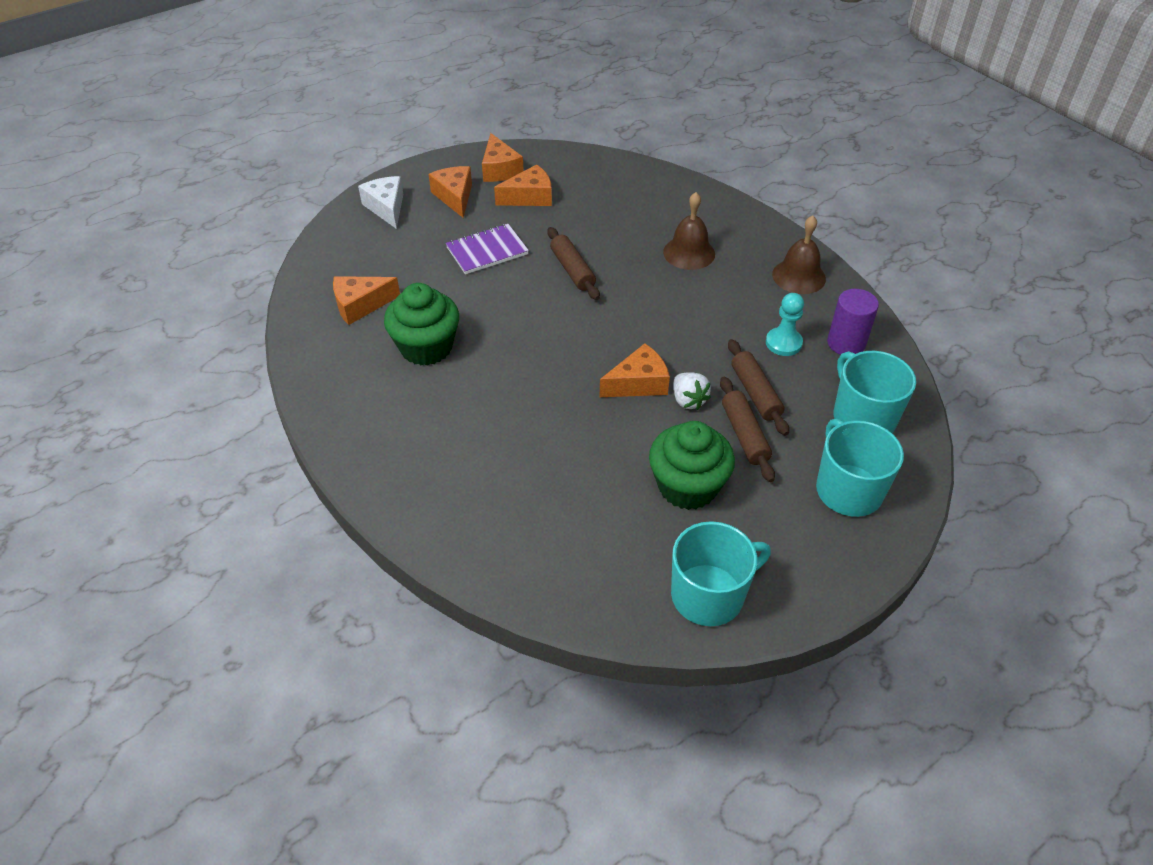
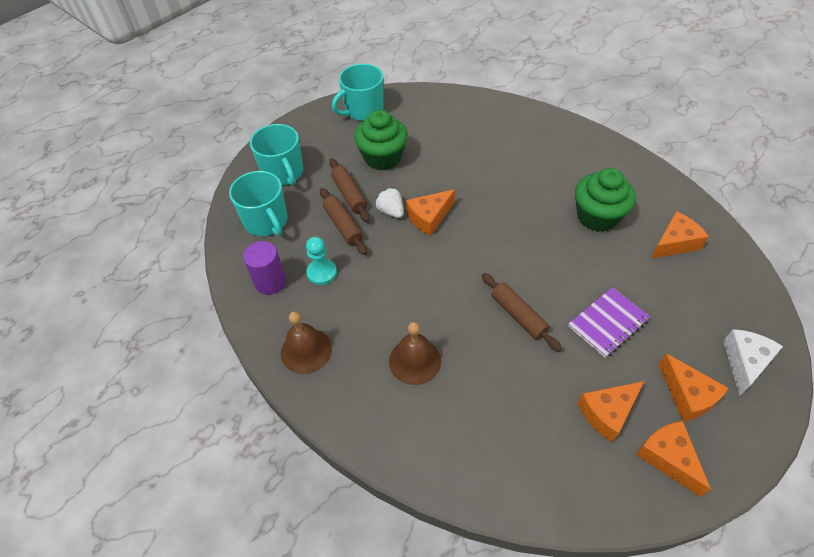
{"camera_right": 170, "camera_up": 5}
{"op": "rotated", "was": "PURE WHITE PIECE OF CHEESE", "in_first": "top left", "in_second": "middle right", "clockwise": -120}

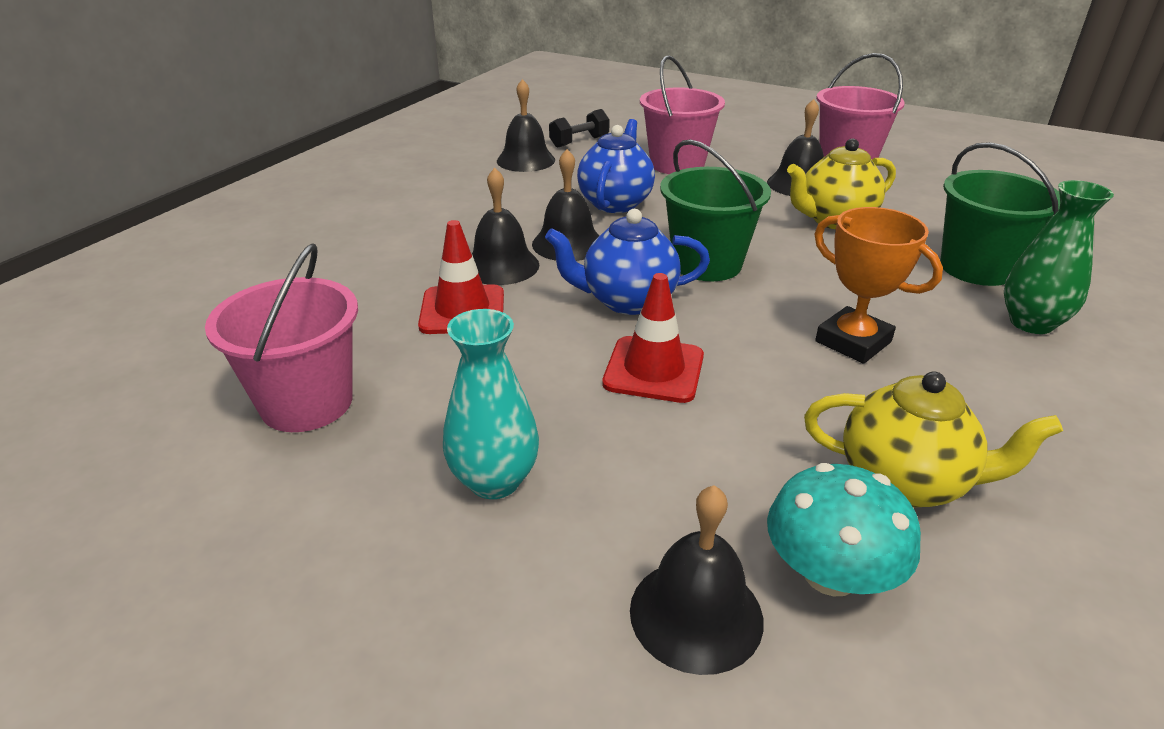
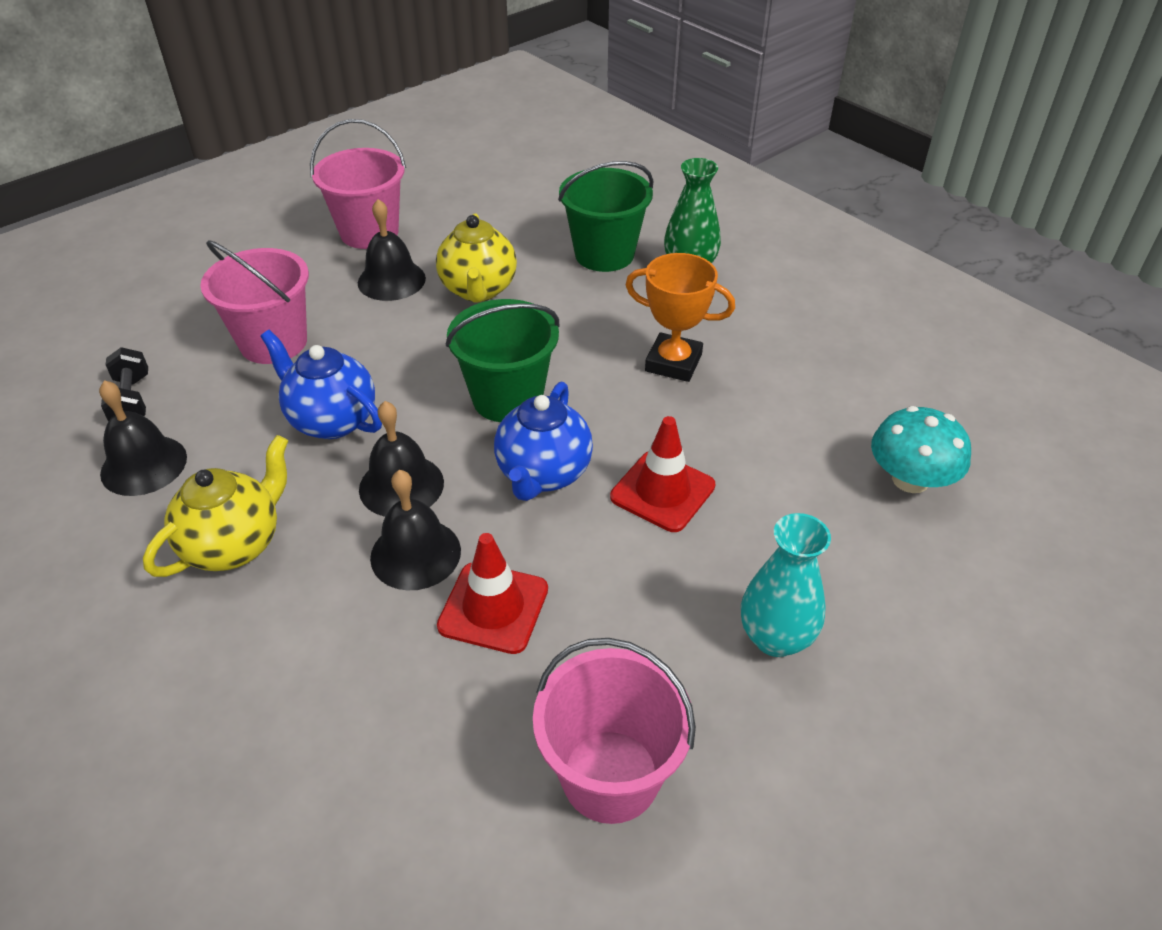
{"camera_right": -70, "camera_up": 10}
{"op": "gone", "was": "EBONY BELL (no. 4 from left)", "in_first": "bottom centre"}
{"op": "shifted", "was": "BRIGHT YELLOW CHINA TEAPOT (no. 2 from left in the first image)", "now": "BRIGHT YELLOW CHINA TEAPOT (no. 1 from left)", "in_first": "middle right", "in_second": "middle left"}
{"op": "rotated", "was": "BRIGHT ORANGE AWARD CUP", "in_first": "middle right", "in_second": "centre", "clockwise": 45}

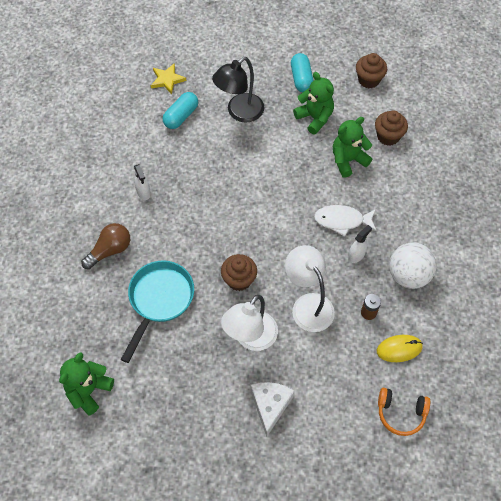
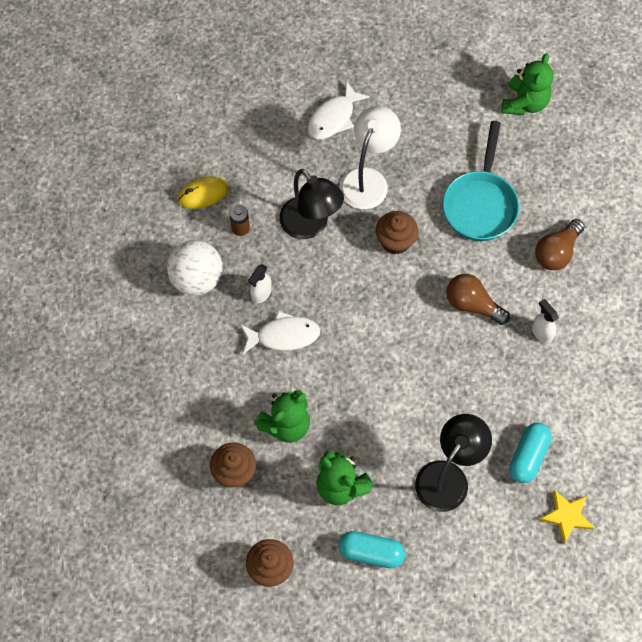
{"camera_right": 170, "camera_up": 5}
{"op": "swapped", "was": "PURE WHITE PIECE OF CHEESE", "now": "PURE WHITE TOY FISH (no. 2 from left)", "in_first": "bottom centre", "in_second": "top centre"}
{"op": "repainted", "was": "PURE WHITE DESK LAMP (no. 2 from left)", "now": "EBONY DESK LAMP (no. 1 from left)", "in_first": "centre", "in_second": "top centre"}
{"op": "rotated", "was": "AQUA CAPSULE (no. 2 from left in the first image)", "in_first": "top centre", "in_second": "bottom centre", "clockwise": -60}
{"op": "gone", "was": "BRIGHT ORANGE HEADSET", "in_first": "bottom right"}
{"op": "new", "now": "RUSSET BULB (no. 1 from left)", "in_second": "middle right"}

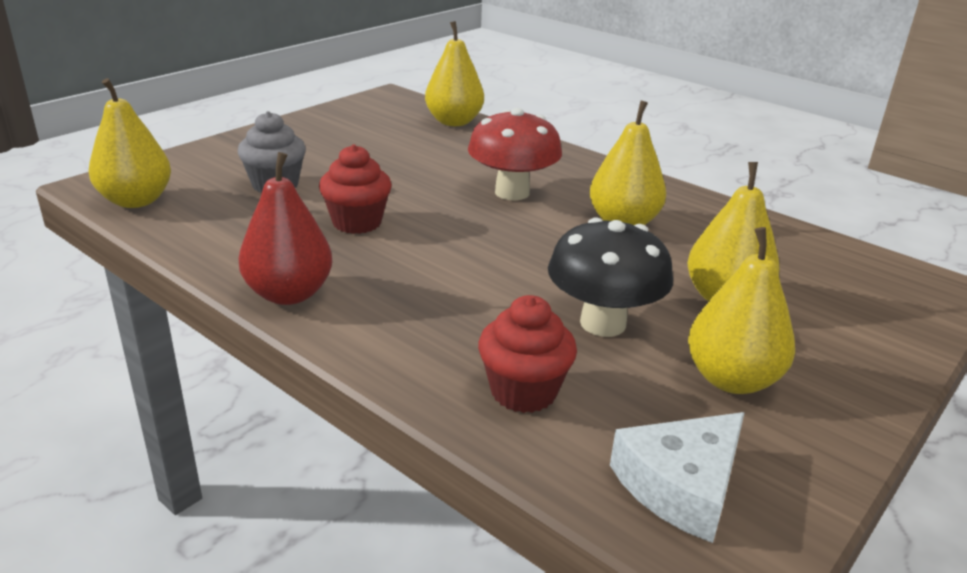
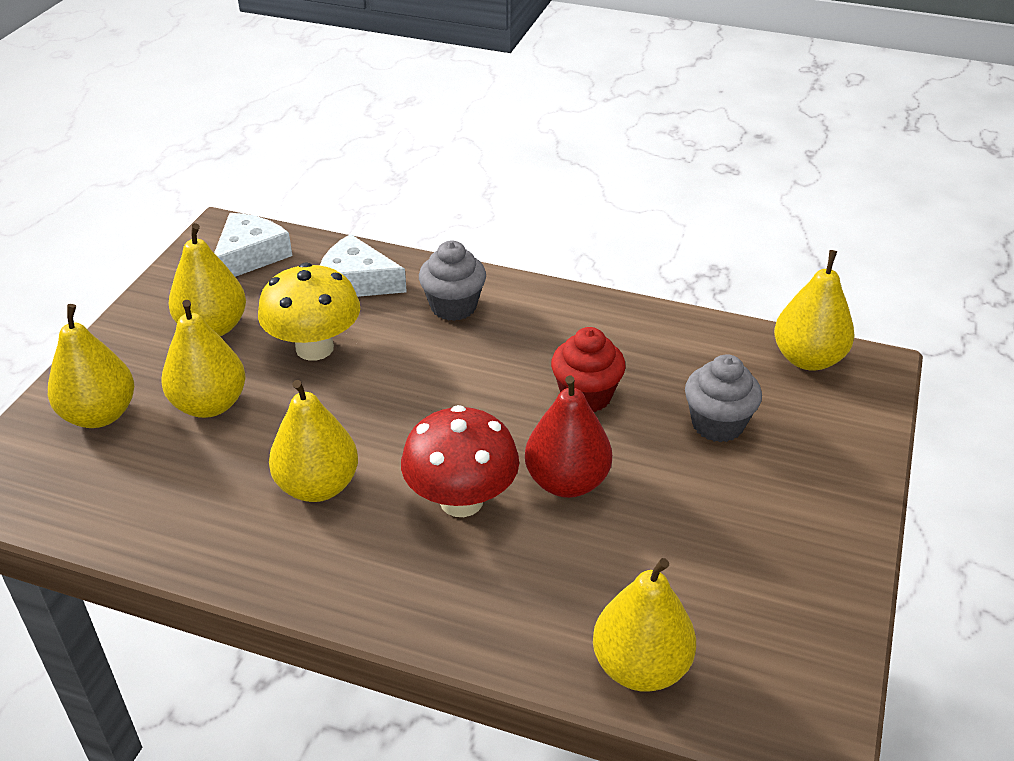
{"camera_right": 160, "camera_up": 10}
{"op": "shifted", "was": "CRIMSON TOY PEAR", "in_first": "middle left", "in_second": "centre"}
{"op": "swapped", "was": "CRIMSON MUFFIN (no. 2 from left)", "now": "PURE WHITE PIECE OF CHEESE (no. 2 from left)", "in_first": "centre", "in_second": "centre"}
{"op": "repainted", "was": "EBONY FUNGUS", "now": "BRIGHT YELLOW FUNGUS", "in_first": "centre", "in_second": "middle left"}
{"op": "new", "now": "BRIGHT YELLOW TOY PEAR (no. 1 from left)", "in_second": "middle left"}
{"op": "new", "now": "GRAY MUFFIN (no. 1 from left)", "in_second": "centre"}

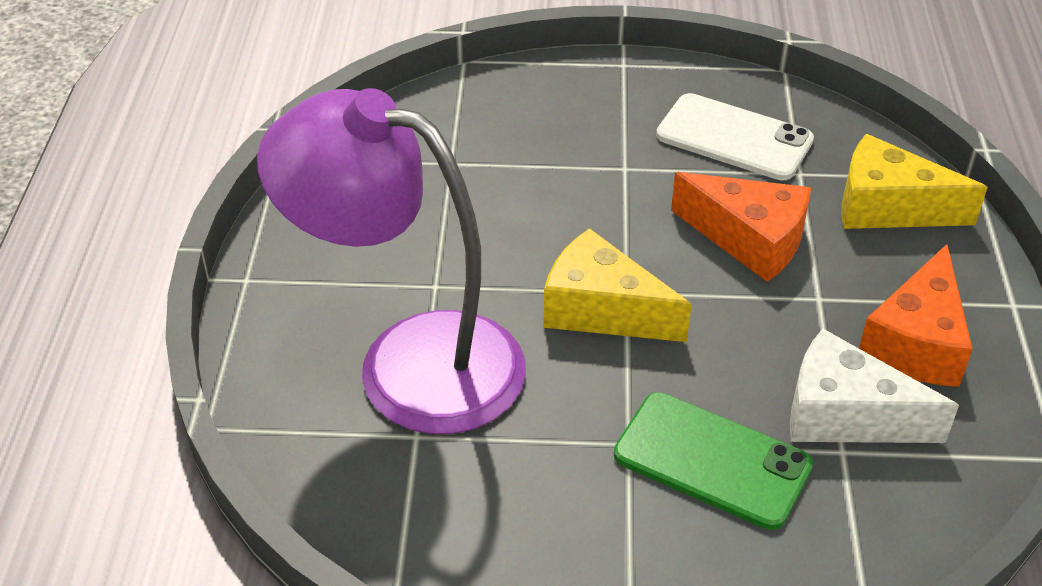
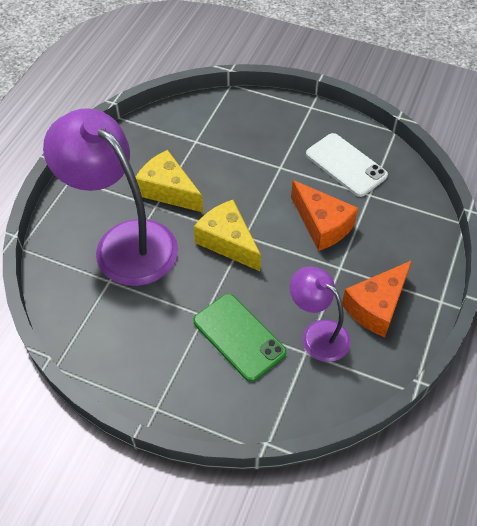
{"camera_right": 20, "camera_up": 10}
{"op": "swapped", "was": "PURE WHITE PIECE OF CHEESE", "now": "VIOLET DESK LAMP (no. 2 from left)", "in_first": "middle right", "in_second": "middle right"}
{"op": "shifted", "was": "BRIGHT YELLOW PIECE OF CHEESE (no. 2 from left in the first image)", "now": "BRIGHT YELLOW PIECE OF CHEESE (no. 1 from left)", "in_first": "top right", "in_second": "centre"}

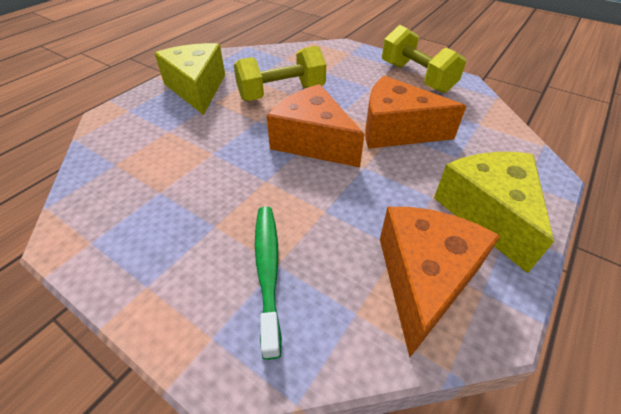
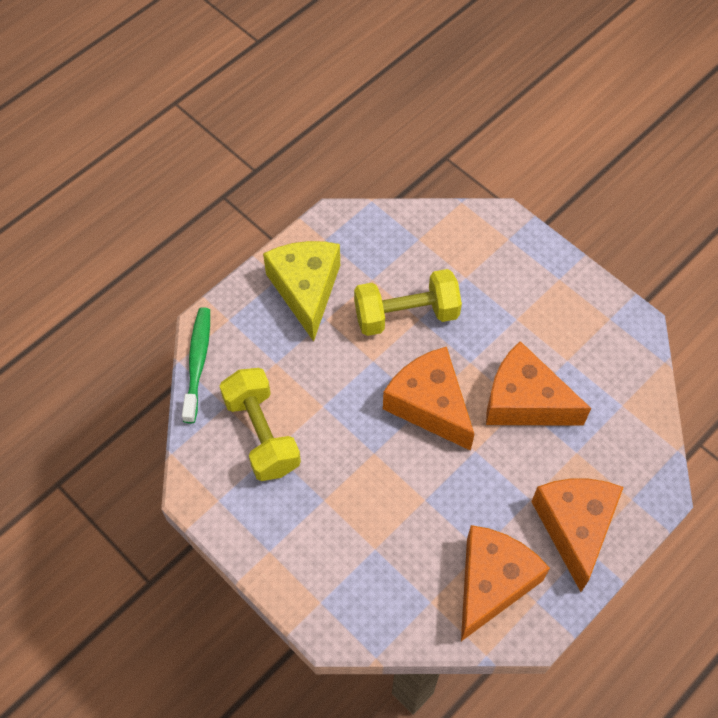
{"camera_right": 10, "camera_up": 15}
{"op": "shifted", "was": "EMERALD TOOTHBRUSH", "in_first": "bottom centre", "in_second": "middle left"}
{"op": "shifted", "was": "BRIGHT YELLOW HAND WEIGHT (no. 2 from left in the first image)", "now": "BRIGHT YELLOW HAND WEIGHT (no. 1 from left)", "in_first": "top right", "in_second": "centre"}
{"op": "repainted", "was": "BRIGHT YELLOW PIECE OF CHEESE (no. 2 from left)", "now": "BRIGHT ORANGE PIECE OF CHEESE (no. 4 from left)", "in_first": "middle right", "in_second": "bottom right"}

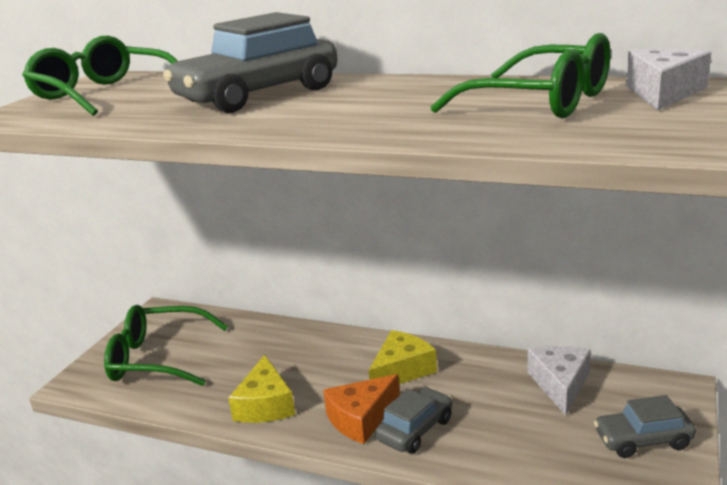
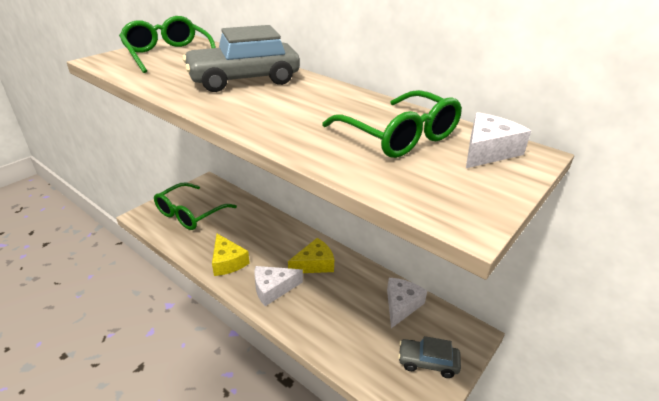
{"camera_right": 15, "camera_up": 10}
{"op": "rotated", "was": "EMERALD GLASSES (no. 2 from left)", "in_first": "bottom left", "in_second": "middle left", "clockwise": -75}
{"op": "rotated", "was": "BRIGHT YELLOW PIECE OF CHEESE (no. 1 from left)", "in_first": "bottom centre", "in_second": "centre", "clockwise": -45}
{"op": "repainted", "was": "BRIGHT ORANGE PIECE OF CHEESE", "now": "PURE WHITE PIECE OF CHEESE (no. 1 from left)", "in_first": "bottom centre", "in_second": "bottom centre"}
{"op": "gone", "was": "GRAY AUTOMOBILE (no. 2 from left)", "in_first": "bottom centre"}

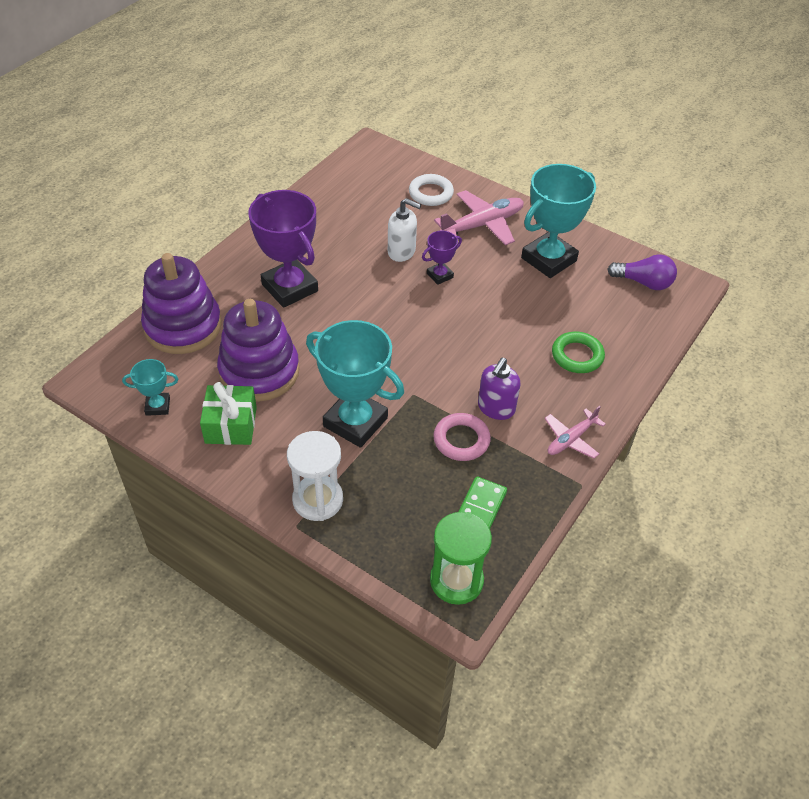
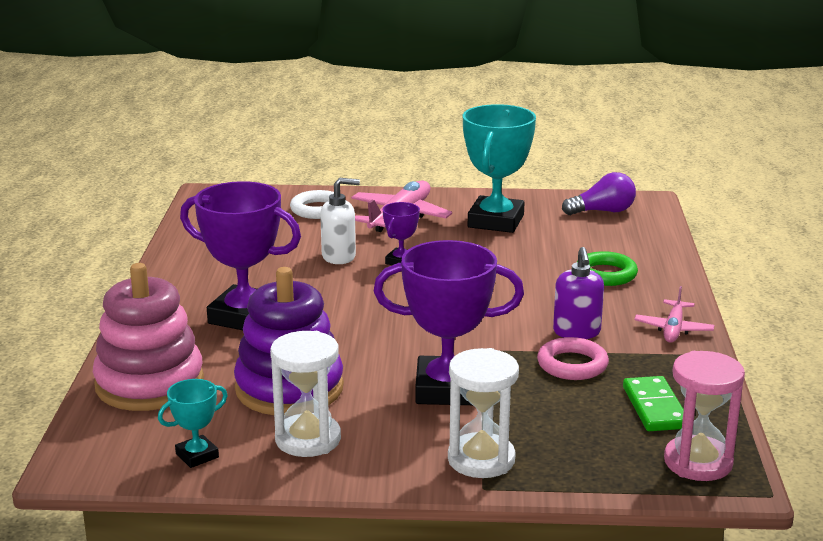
{"camera_right": -30, "camera_up": -25}
{"op": "repainted", "was": "VIOLET STACKING TOY (no. 1 from left)", "now": "ROSY STACKING TOY", "in_first": "middle left", "in_second": "middle left"}
{"op": "swapped", "was": "EMERALD PRESENT", "now": "PURE WHITE SANDGLASS (no. 1 from left)", "in_first": "middle left", "in_second": "bottom centre"}
{"op": "repainted", "was": "AQUA AWARD CUP (no. 2 from left)", "now": "VIOLET AWARD CUP (no. 3 from left)", "in_first": "centre", "in_second": "centre"}
{"op": "repainted", "was": "EMERALD SANDGLASS", "now": "ROSY SANDGLASS", "in_first": "bottom centre", "in_second": "bottom right"}

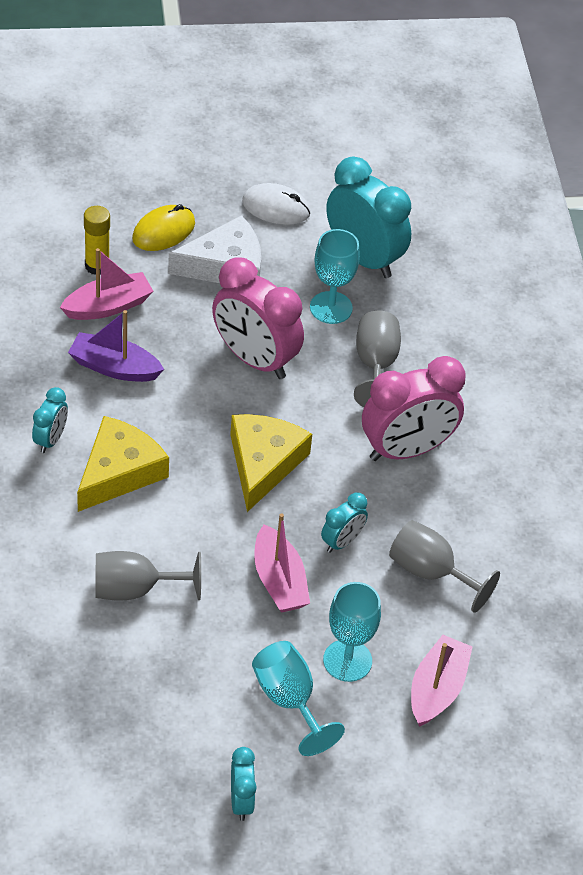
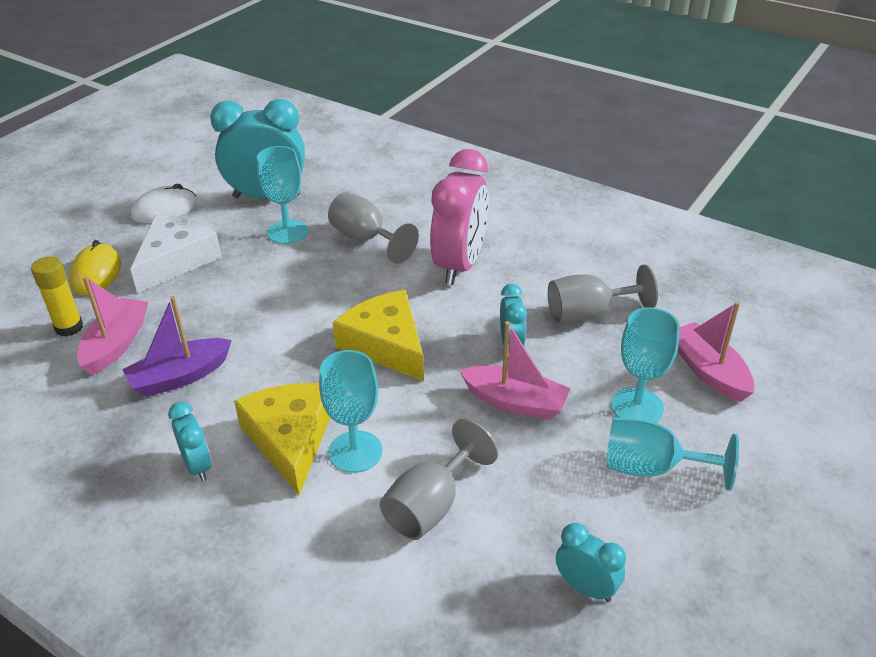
{"camera_right": -45, "camera_up": -10}
{"op": "gone", "was": "ROSY ALARM CLOCK (no. 1 from left)", "in_first": "centre"}
{"op": "shifted", "was": "AQUA ALARM CLOCK (no. 2 from left in the first image)", "now": "AQUA ALARM CLOCK (no. 4 from left)", "in_first": "bottom centre", "in_second": "bottom right"}
{"op": "new", "now": "AQUA GOBLET (no. 2 from left)", "in_second": "centre"}

